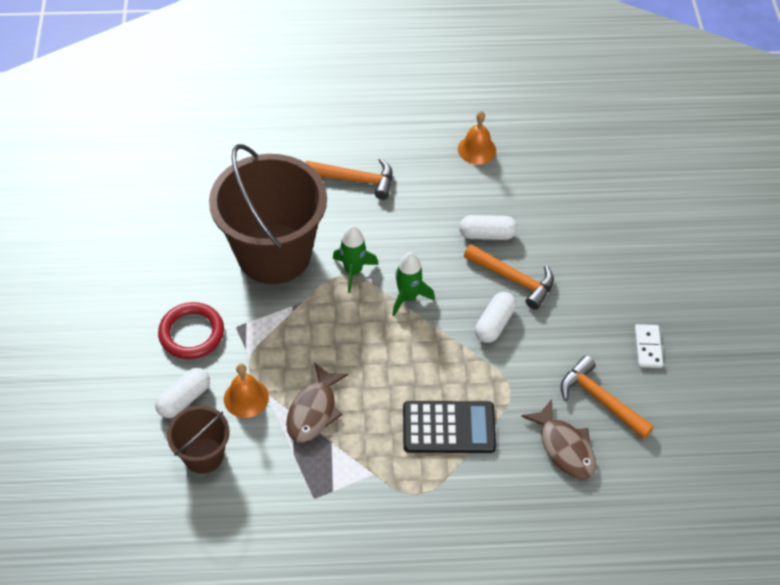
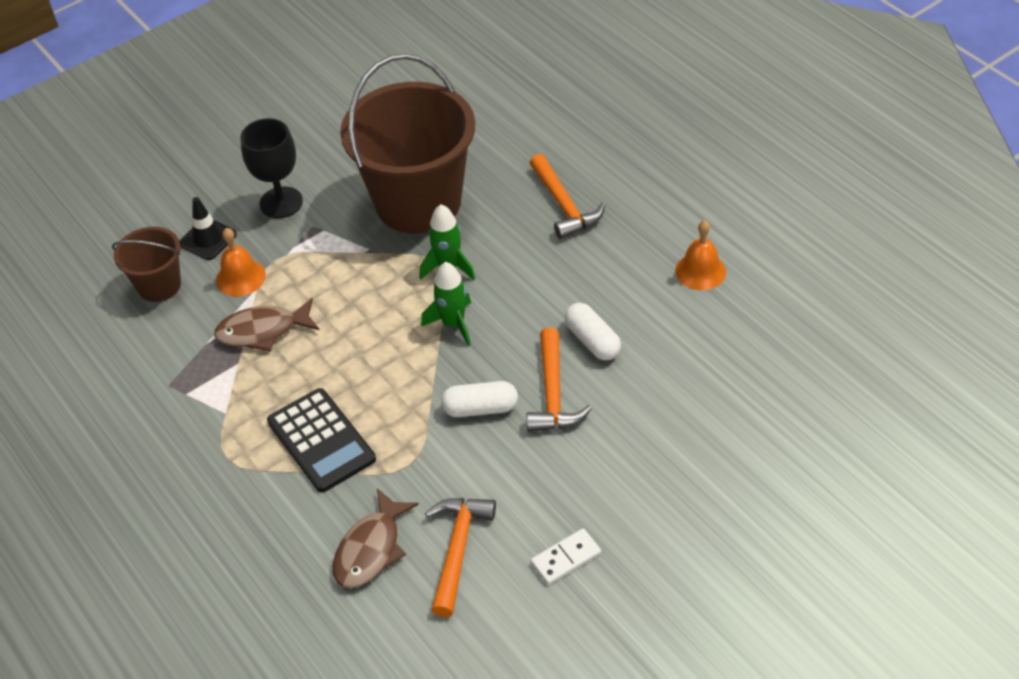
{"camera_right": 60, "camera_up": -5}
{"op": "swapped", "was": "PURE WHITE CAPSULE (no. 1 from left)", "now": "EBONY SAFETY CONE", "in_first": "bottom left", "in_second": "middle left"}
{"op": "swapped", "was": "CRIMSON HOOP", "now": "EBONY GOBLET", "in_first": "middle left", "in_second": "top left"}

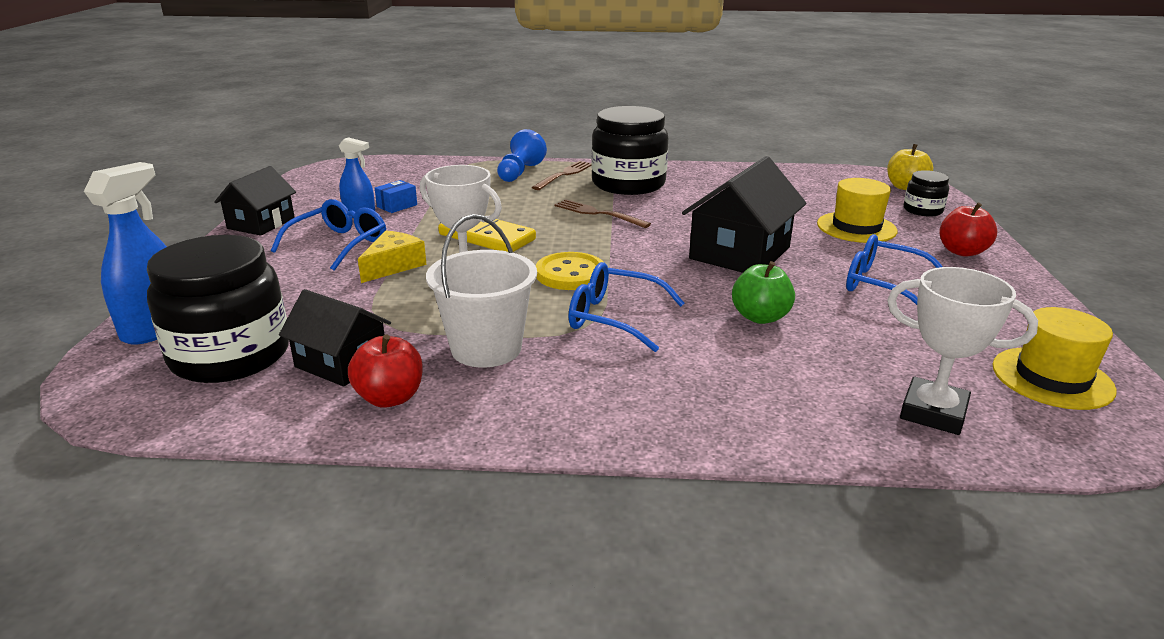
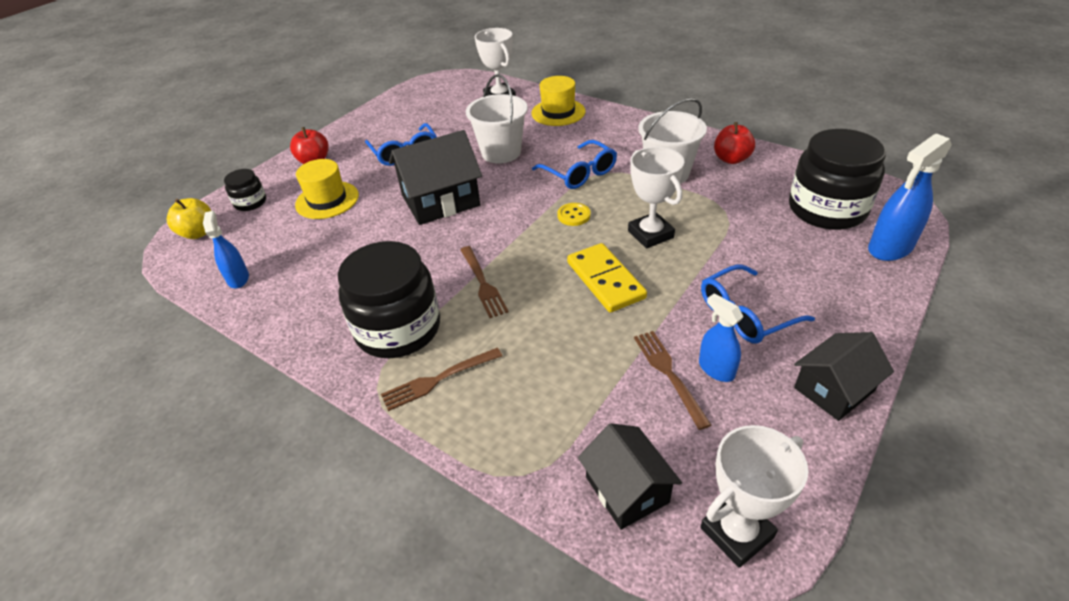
{"camera_right": -145, "camera_up": 15}
{"op": "shifted", "was": "EBONY TOY HOUSE (no. 2 from left)", "in_first": "middle left", "in_second": "bottom centre"}
{"op": "gone", "was": "BRIGHT YELLOW PIECE OF CHEESE", "in_first": "centre"}
{"op": "swapped", "was": "COBALT PACKAGE", "now": "RUSSET DINNER FORK (no. 3 from left)", "in_first": "top centre", "in_second": "centre"}
{"op": "gone", "was": "COBALT PAWN", "in_first": "top centre"}
{"op": "scaled", "was": "BRIGHT YELLOW SHIRT BUTTON", "in_first": "centre", "in_second": "centre", "ratio": 0.61}
{"op": "swapped", "was": "EMERALD TOY APPLE", "now": "PURE WHITE PAIL (no. 1 from left)", "in_first": "centre", "in_second": "top centre"}
{"op": "shifted", "was": "BRIGHT YELLOW HAT (no. 2 from left)", "in_first": "middle right", "in_second": "top centre"}
{"op": "new", "now": "COBALT SPRAY BOTTLE (no. 1 from left)", "in_second": "middle left"}
{"op": "new", "now": "PURE WHITE AWARD CUP (no. 3 from left)", "in_second": "bottom right"}

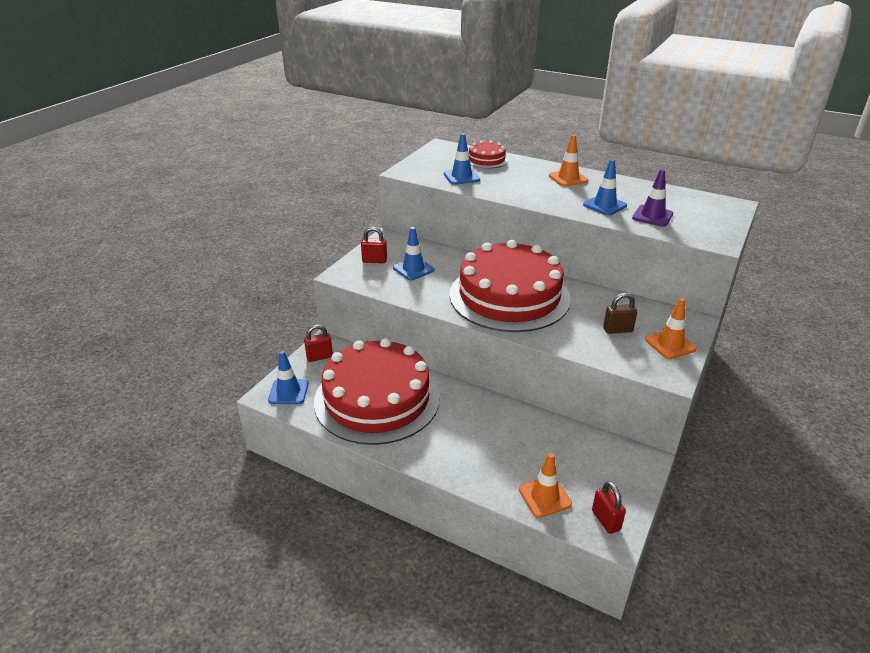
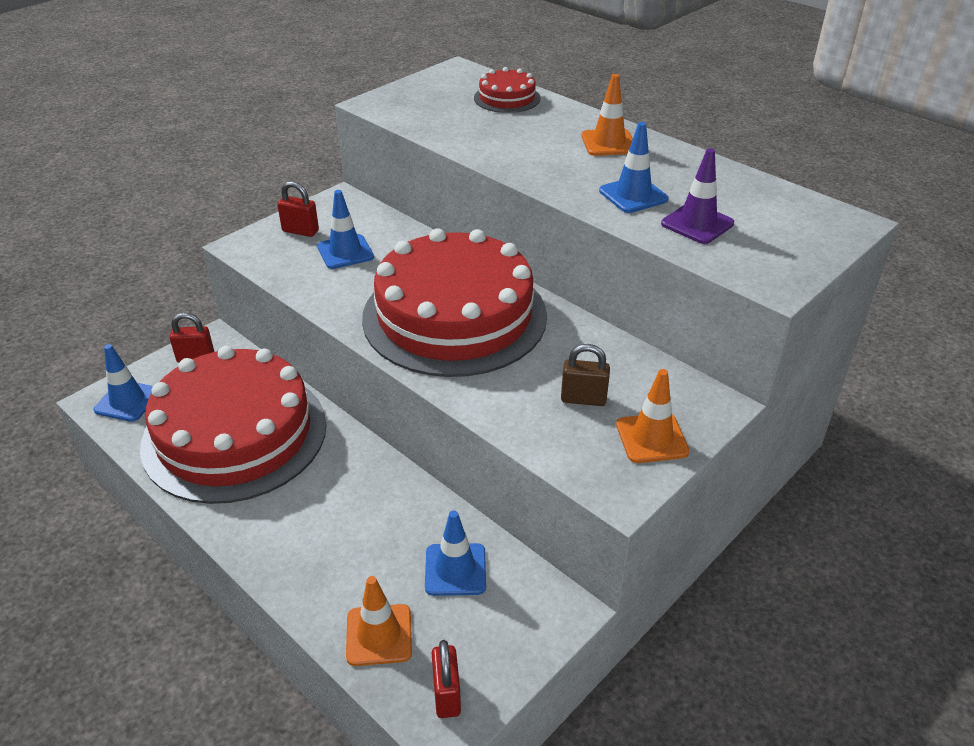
{"camera_right": 15, "camera_up": 5}
{"op": "shifted", "was": "COBALT SAFETY CONE (no. 3 from left)", "in_first": "top centre", "in_second": "bottom centre"}

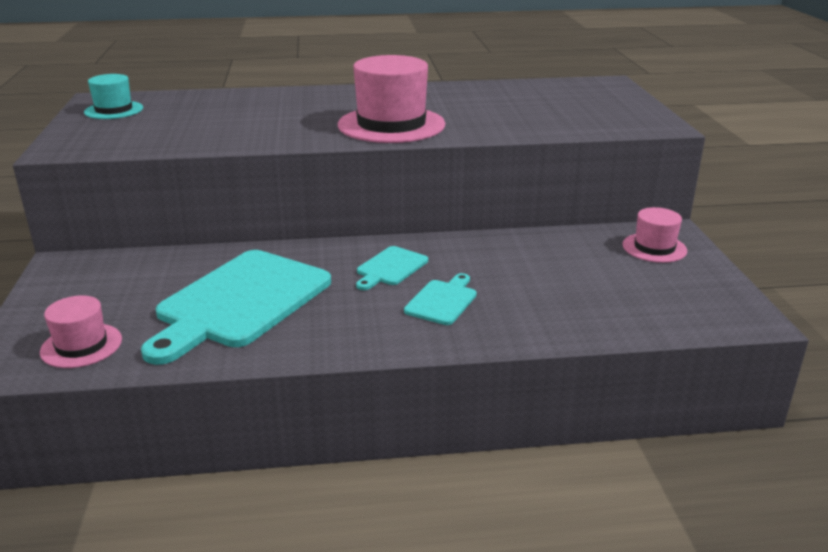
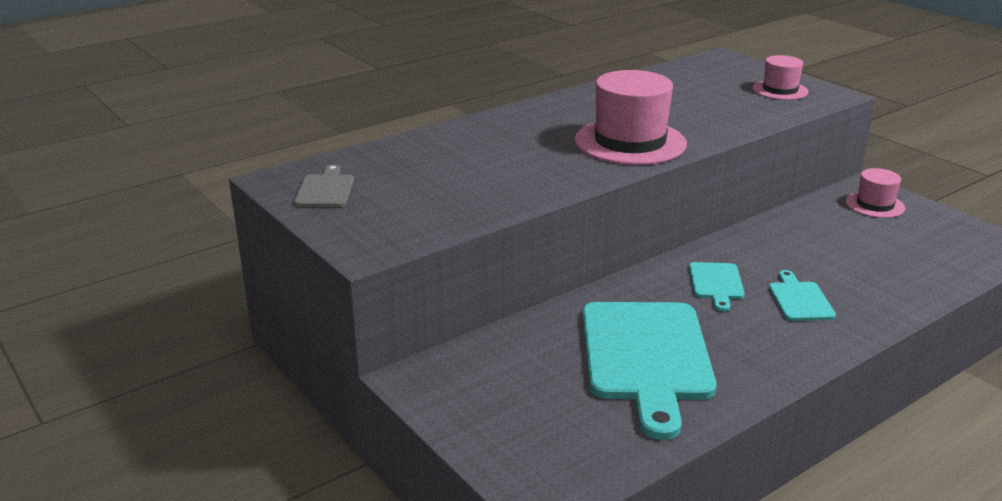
{"camera_right": -30, "camera_up": 0}
{"op": "shifted", "was": "ROSY HAT (no. 1 from left in the first image)", "now": "ROSY HAT (no. 2 from left)", "in_first": "middle left", "in_second": "top right"}
{"op": "swapped", "was": "AQUA HAT", "now": "GRAY CUTTING BOARD", "in_first": "top left", "in_second": "middle left"}

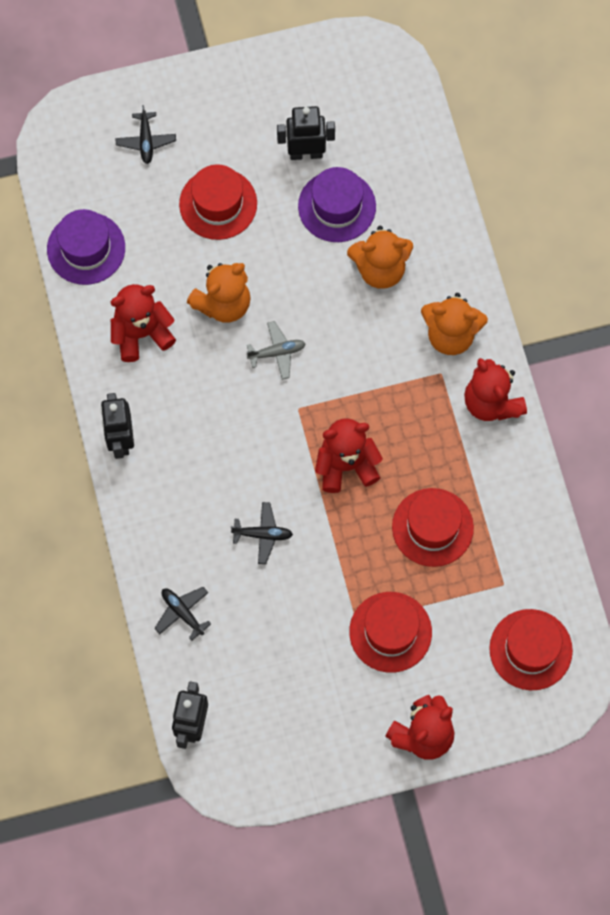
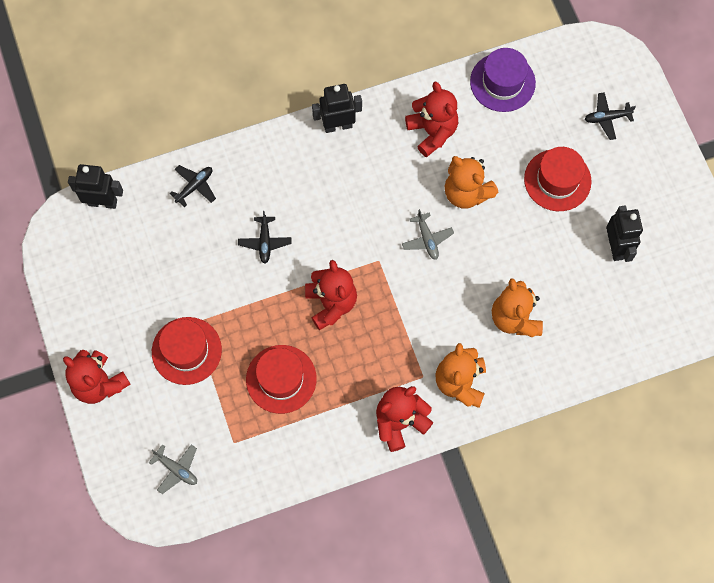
{"camera_right": 85, "camera_up": 0}
{"op": "gone", "was": "VIOLET HAT (no. 2 from left)", "in_first": "top centre"}
{"op": "swapped", "was": "CRIMSON HAT (no. 4 from left)", "now": "GRAY AEROPLANE (no. 1 from left)", "in_first": "bottom right", "in_second": "bottom left"}

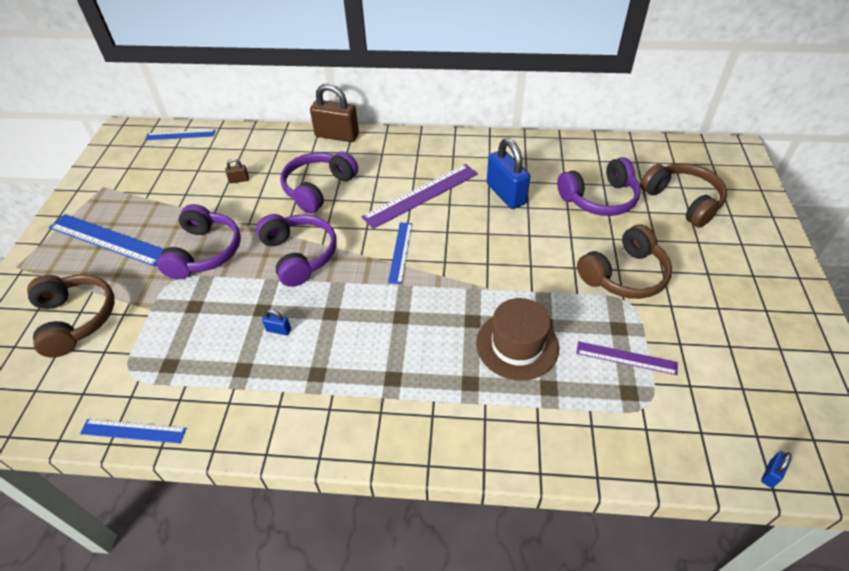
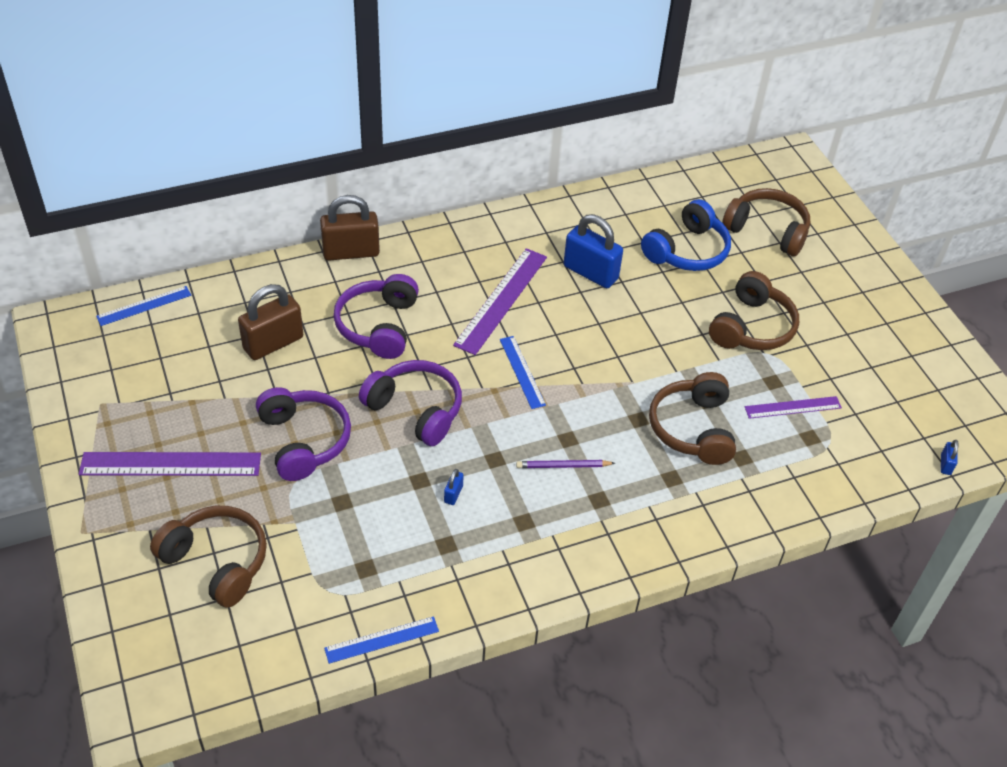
{"camera_right": -30, "camera_up": 0}
{"op": "repainted", "was": "COBALT MEASURING STICK (no. 1 from left)", "now": "VIOLET MEASURING STICK (no. 1 from left)", "in_first": "middle left", "in_second": "middle left"}
{"op": "scaled", "was": "RUSSET LOCK (no. 1 from left)", "in_first": "top left", "in_second": "middle left", "ratio": 2.36}
{"op": "rotated", "was": "COBALT LOCK (no. 1 from left)", "in_first": "middle left", "in_second": "centre", "clockwise": -60}
{"op": "swapped", "was": "RUSSET HAT", "now": "RUSSET HEADSET (no. 2 from left)", "in_first": "centre", "in_second": "middle right"}
{"op": "repainted", "was": "VIOLET HEADSET (no. 4 from left)", "now": "COBALT HEADSET", "in_first": "top right", "in_second": "top right"}
{"op": "new", "now": "VIOLET LEAD PENCIL", "in_second": "centre"}

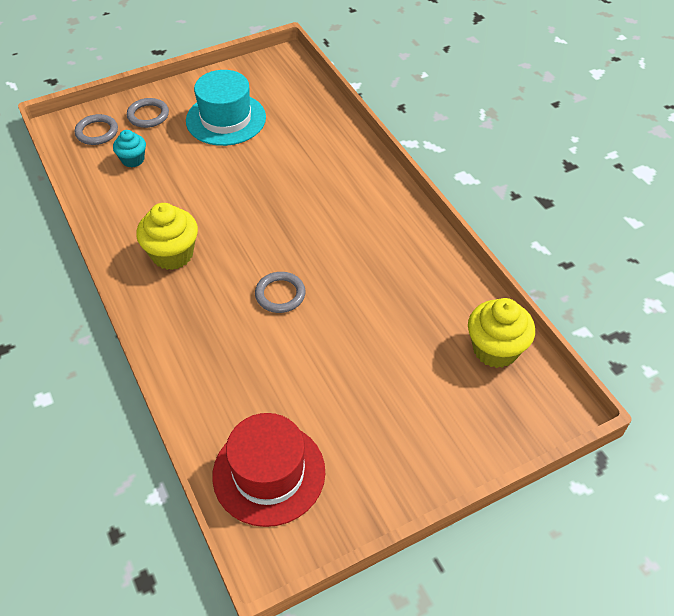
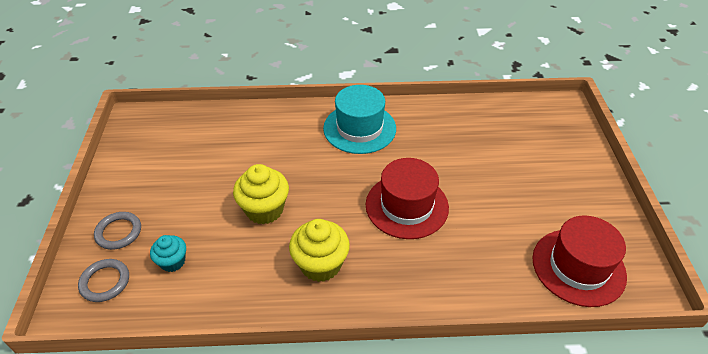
{"camera_right": -65, "camera_up": -5}
{"op": "shifted", "was": "AQUA HAT", "in_first": "top centre", "in_second": "centre"}
{"op": "swapped", "was": "GRAY HOOP (no. 3 from left)", "now": "CRIMSON HAT (no. 1 from left)", "in_first": "centre", "in_second": "centre"}
{"op": "shifted", "was": "BRIGHT YELLOW MUFFIN (no. 2 from left in the first image)", "now": "BRIGHT YELLOW MUFFIN (no. 1 from left)", "in_first": "middle right", "in_second": "centre"}

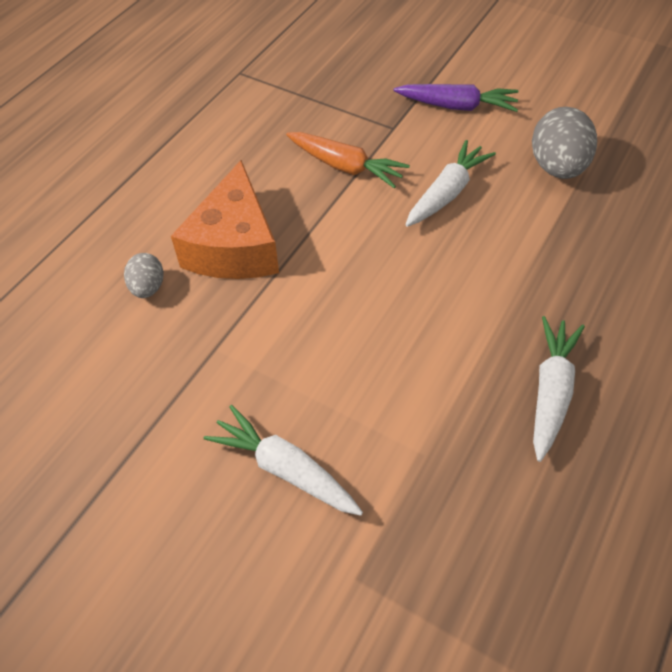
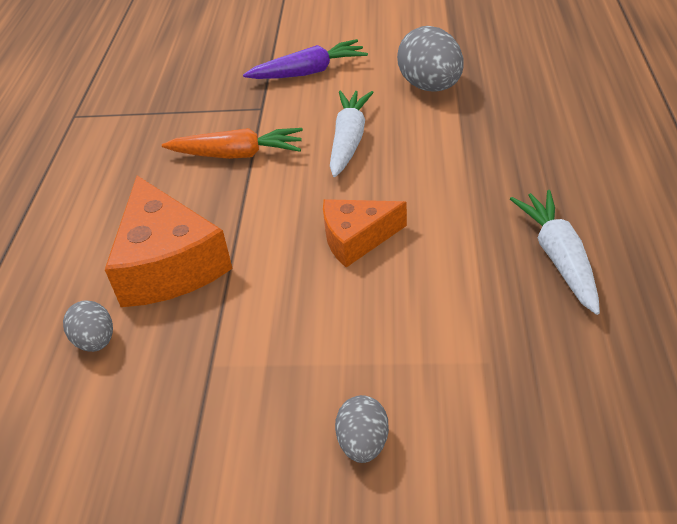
{"camera_right": -25, "camera_up": -10}
{"op": "swapped", "was": "PURE WHITE CARROT (no. 1 from left)", "now": "GRAY TOY EGG (no. 2 from left)", "in_first": "bottom centre", "in_second": "bottom centre"}
{"op": "new", "now": "BRIGHT ORANGE PIECE OF CHEESE (no. 2 from left)", "in_second": "centre"}

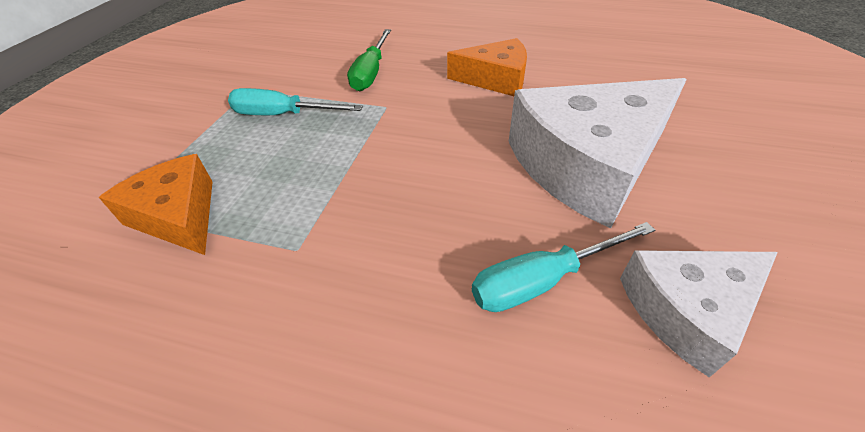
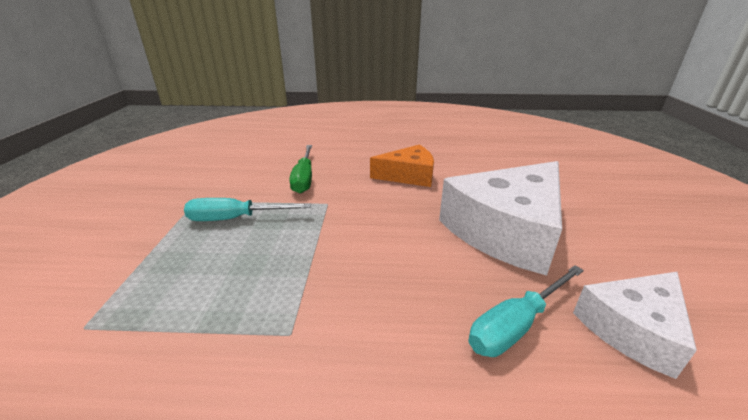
{"camera_right": -15, "camera_up": -15}
{"op": "gone", "was": "BRIGHT ORANGE PIECE OF CHEESE (no. 1 from left)", "in_first": "middle left"}

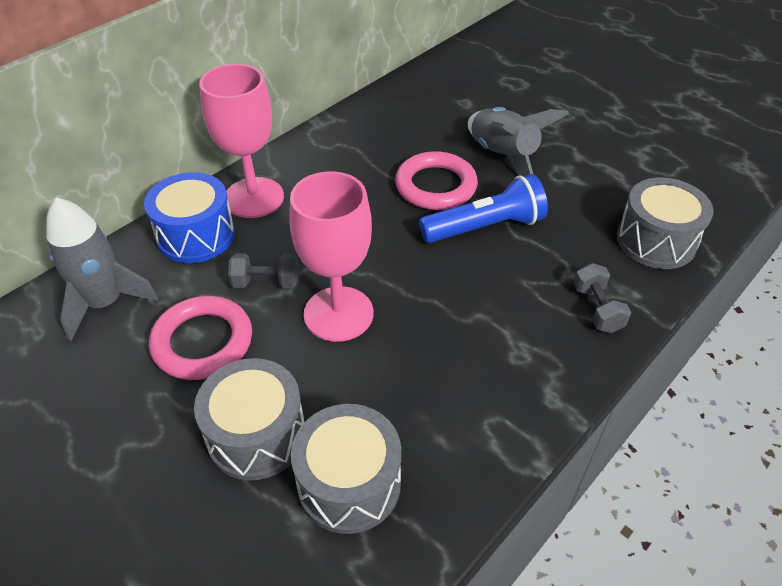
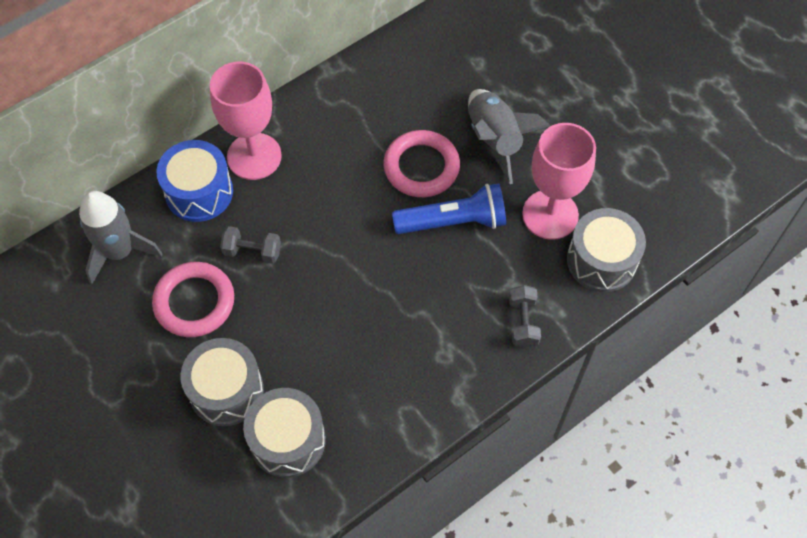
{"camera_right": 10, "camera_up": 15}
{"op": "shifted", "was": "ROSY GOBLET (no. 2 from left)", "in_first": "centre", "in_second": "middle right"}

